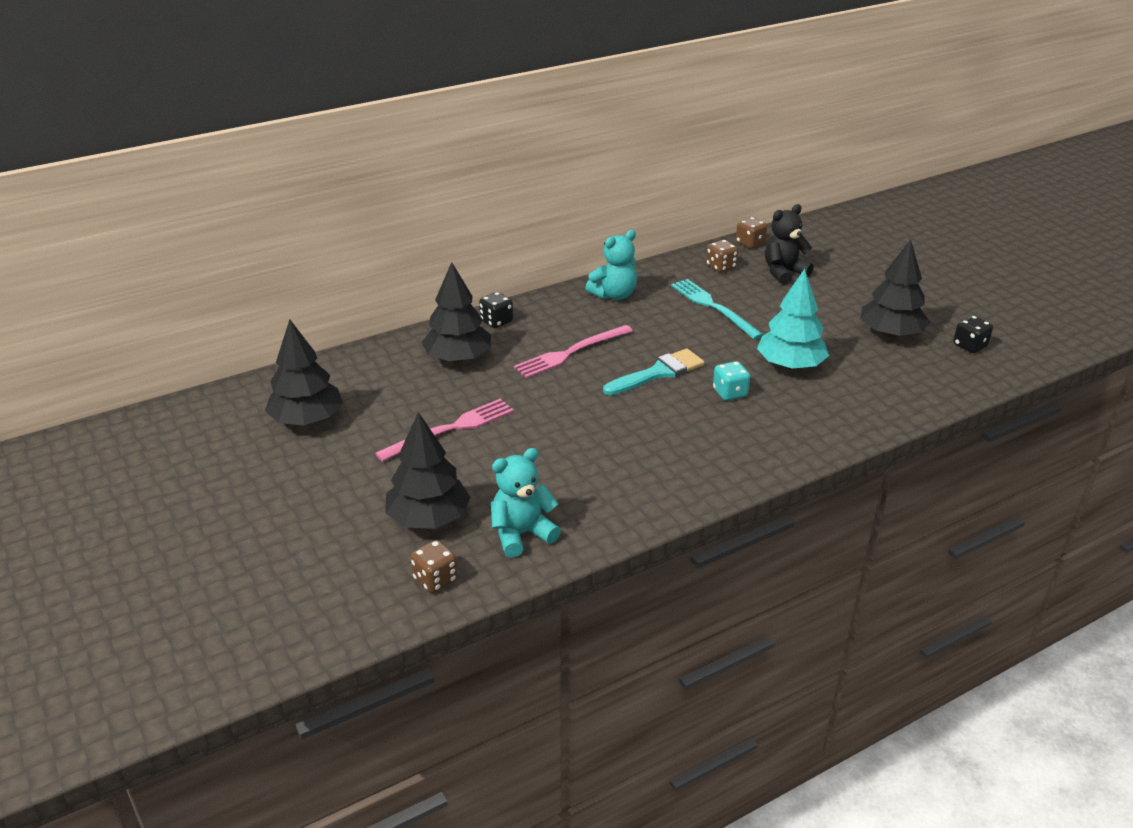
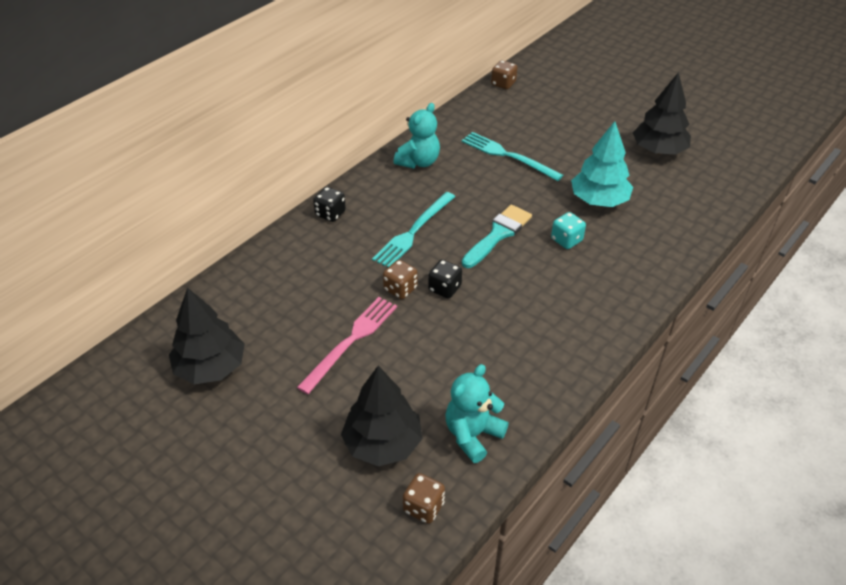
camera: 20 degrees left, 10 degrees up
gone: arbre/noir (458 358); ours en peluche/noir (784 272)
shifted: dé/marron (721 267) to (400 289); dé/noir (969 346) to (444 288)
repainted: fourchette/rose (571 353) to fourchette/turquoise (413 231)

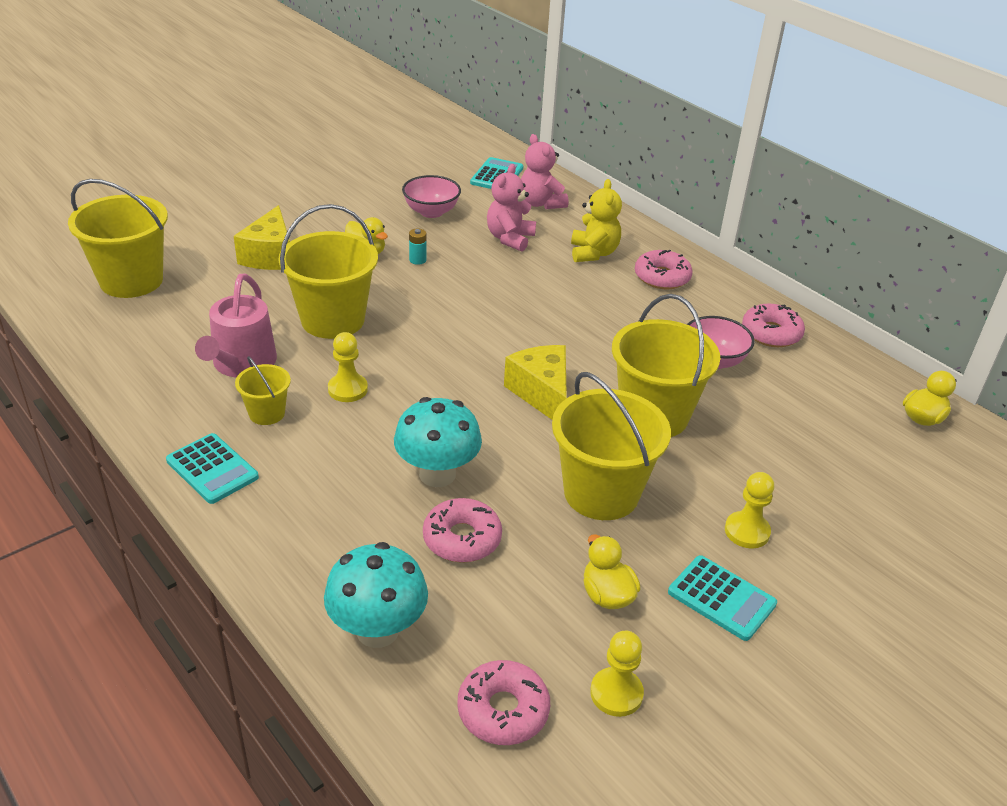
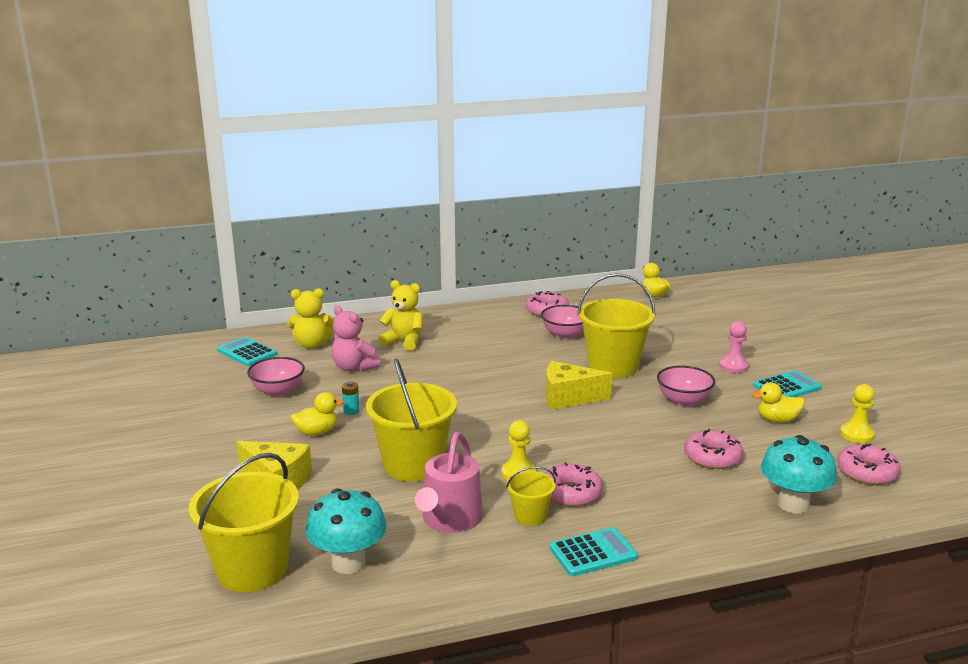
camera: 65 degrees left, 15 degrees down
shifted: champignon/turquoise (437 474) to (348 563); beignet/rose (662 277) to (571 493)
swapped: seau/jaune (601 493) to bol/rose (683 401)
repainted: ours en peluche/rose (541 203) to ours en peluche/jaune (312 345); pion/jaune (747 531) to pion/rose (733 366)
rotated: arrosoir/rose (241 364) = (450 520) 75 degrees clockwise

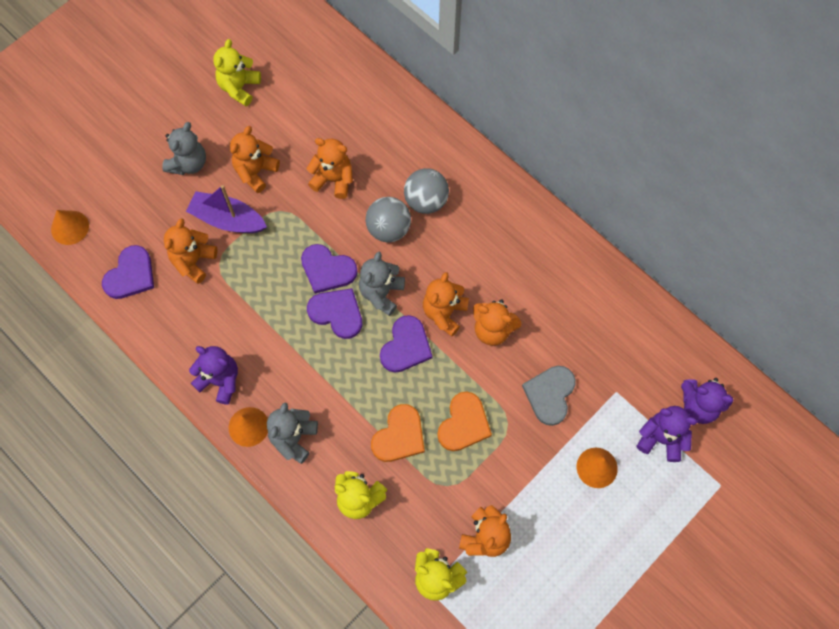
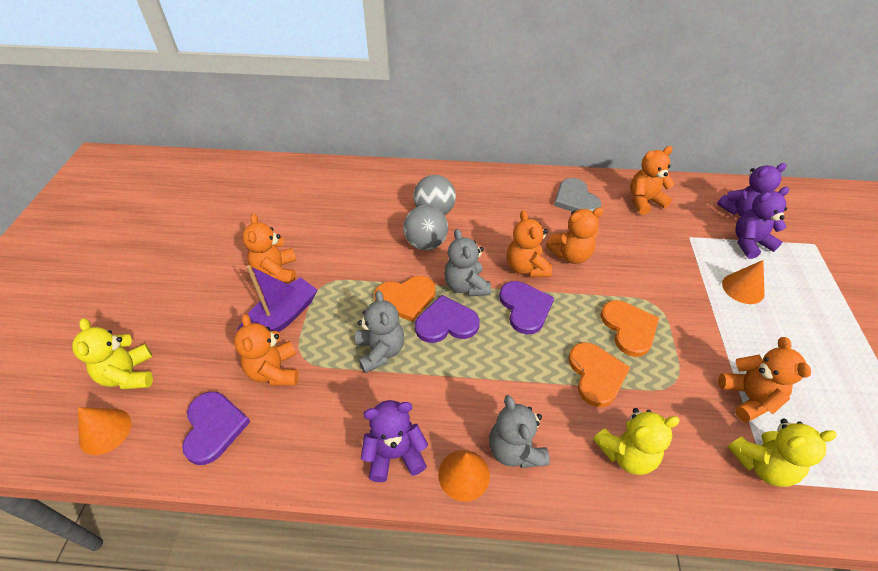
camera: 40 degrees left, 20 degrees down
shifted: ours en peluche/jaune (239 87) to (129 375); ours en peluche/gris (188 163) to (380 351); cœur/gris (550 394) to (575 199); ours en peluche/orange (333 179) to (644 201)
repainted: cœur/violet (327 270) to cœur/orange (406 298)
rotated: bateau/violet (228 219) = (281 319) 150 degrees clockwise

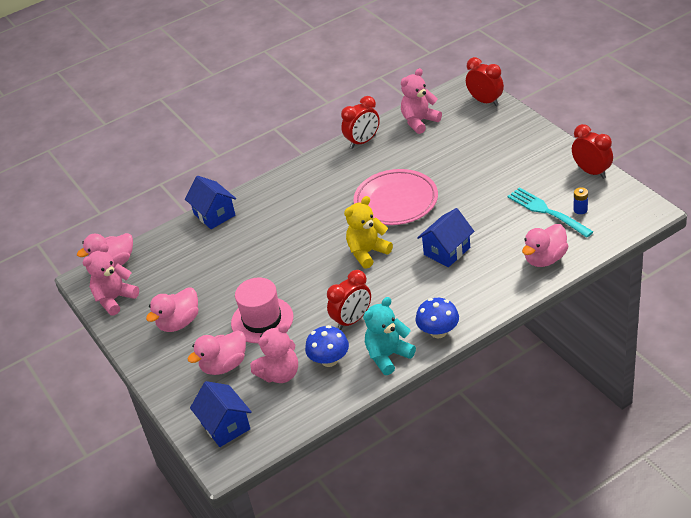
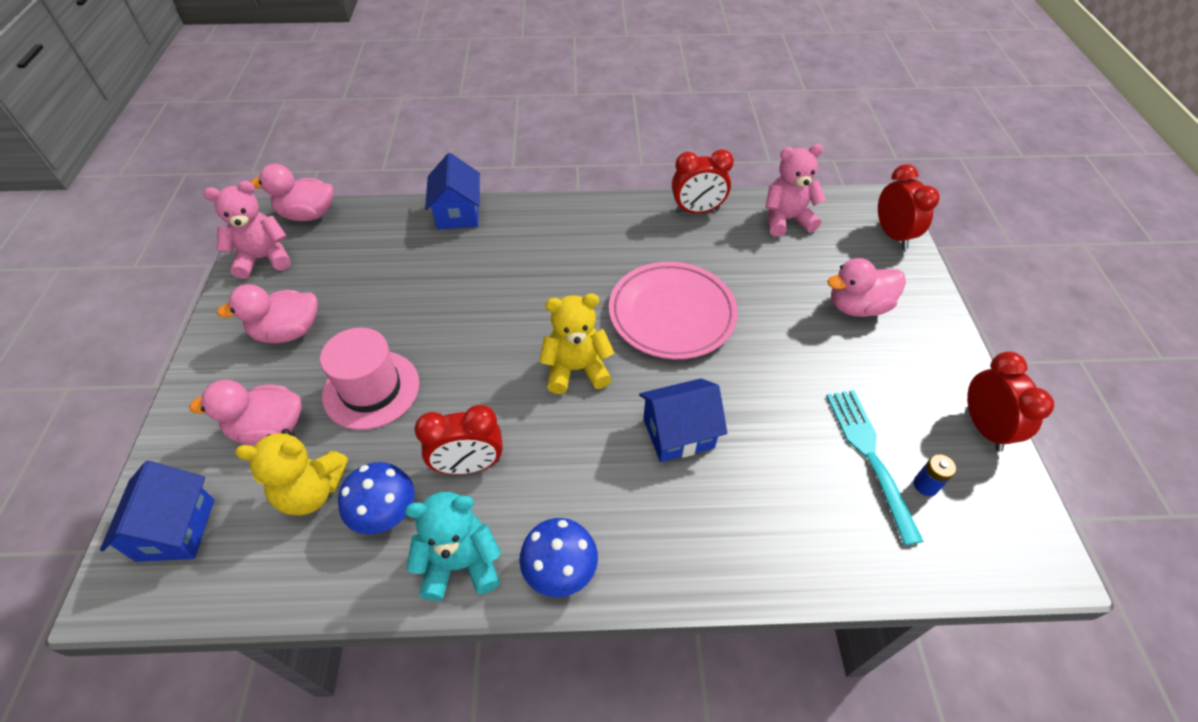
camera: 25 degrees right, 10 degrees up
shifted: canard/rose (545 259) to (857 306)
repainted: ours en peluche/rose (280 374) to ours en peluche/jaune (311 491)

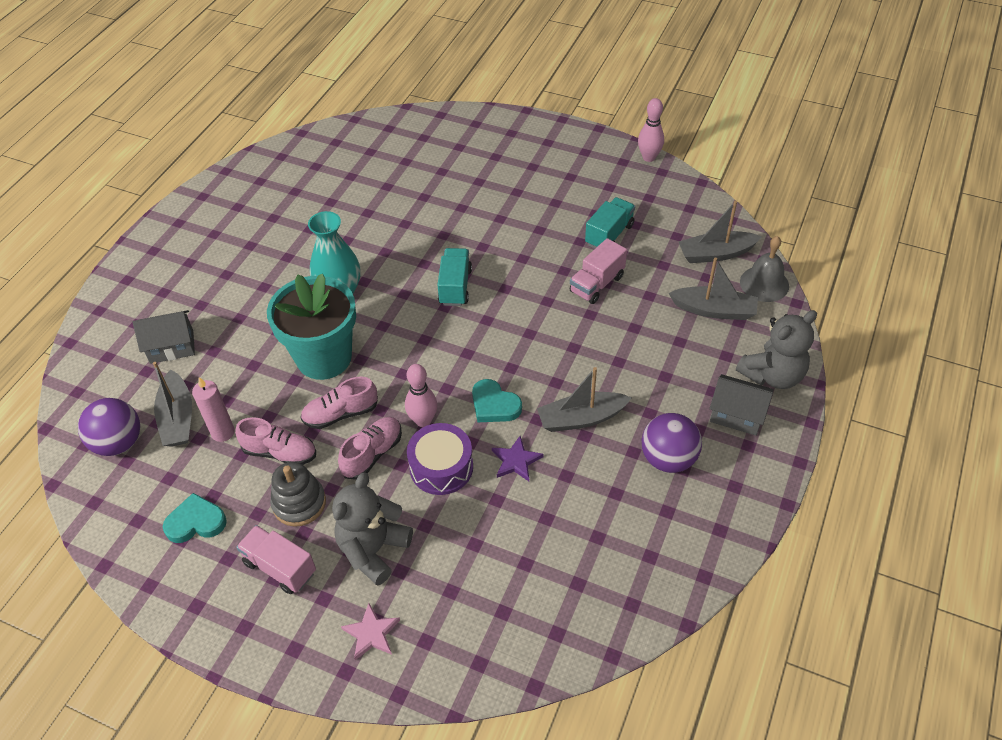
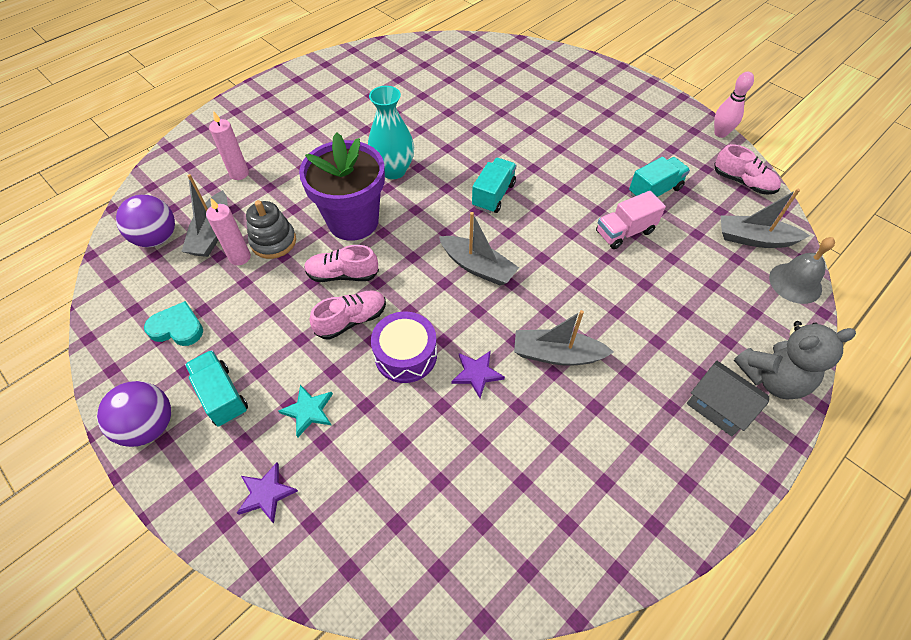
camera: 20 degrees right, 5 degrees up
gone: quille/rose (423 420); cœur/turquoise (494 405)
shifted: balle/violet (668 459) to (149 426); jouet à empiler/gris (299 503) to (273 241); bateau/gris (714 310) to (478 267); chaussure/rose (280 452) to (743 182)
swapped: maison/gris (172 347) to bougie/rose (239 173); ours en peluche/gris (373 550) to étoile/turquoise (308 411)
repainted: camion/rose (280 567) to camion/turquoise (222 396); étoile/rose (371 633) to étoile/violet (266 493); pot de fleurs/turquoise (324 358) to pot de fleurs/violet (353 221)

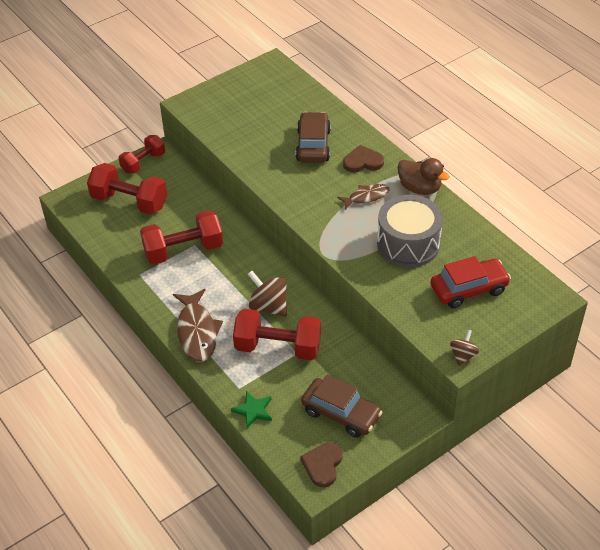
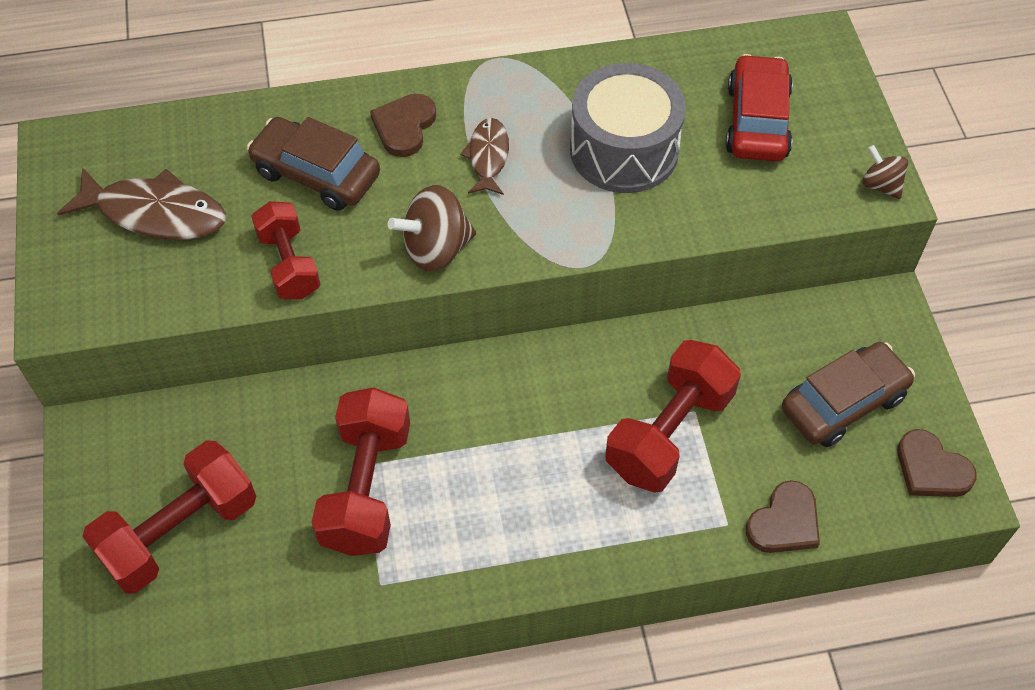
camera: 65 degrees left, 10 degrees up
gone: canard/marron (419 188)
shifted: poisson/marron (197 331) to (155 213); haltère/rouge (143 162) to (289 264); toupie/marron (268 306) to (436 249)
swapped: étoile/vert (253 411) to cœur/marron (784 522)

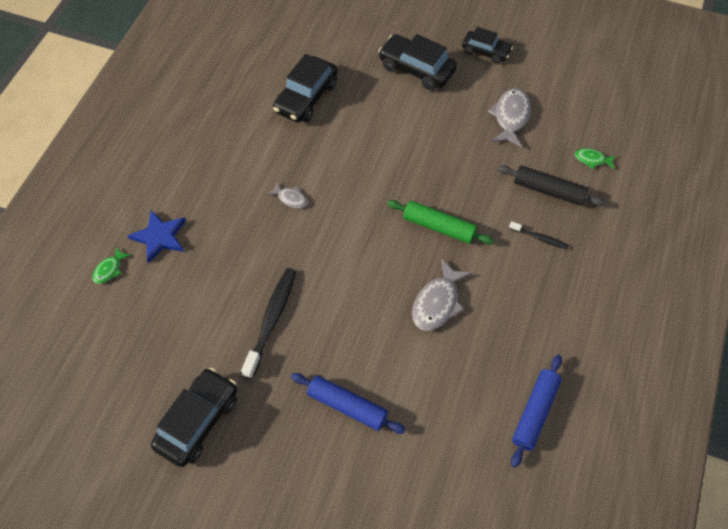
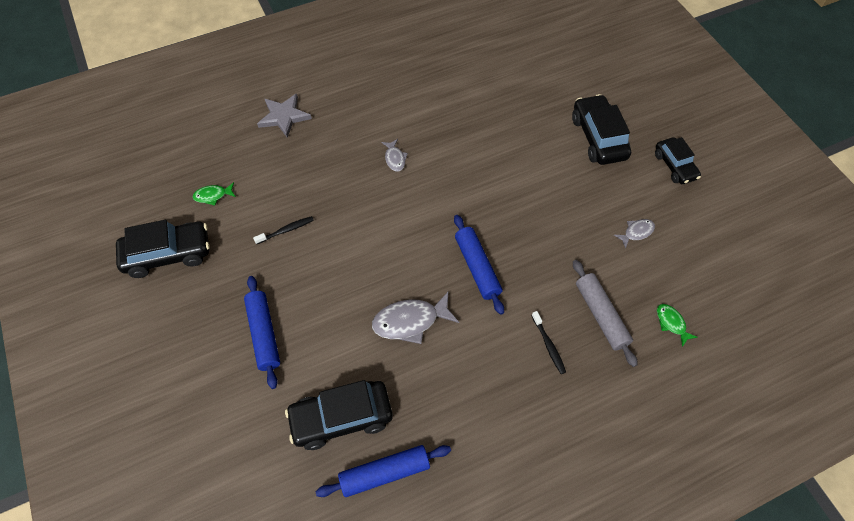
camera: 45 degrees right, 0 degrees up
shifted: poisson/vert (109 269) to (213 196); voiture/noir (306 97) to (341 418)
repainted: étoile/bleu (160 237) to étoile/gris (284 116); rouleau à pâtisserie/vert (438 227) to rouleau à pâtisserie/bleu (477 267); rouleau à pâtisserie/noir (548 190) to rouleau à pâtisserie/gris (601 315)
scaled: brosse à dents/noir (271 320) = (286 230) x0.52; poisson/gris (510 117) = (636 232) x0.55

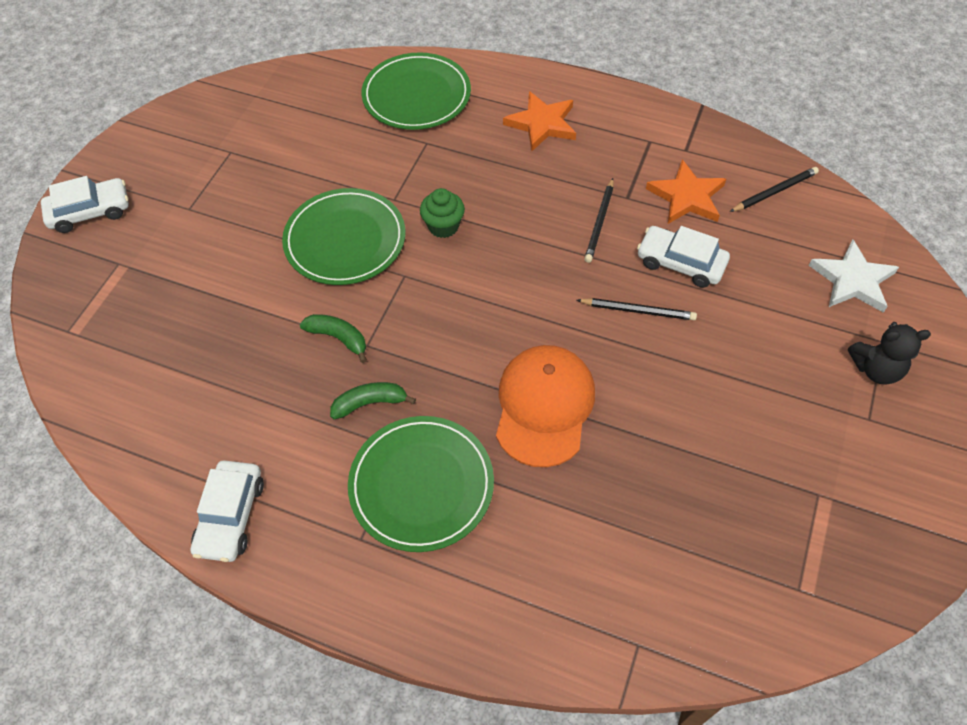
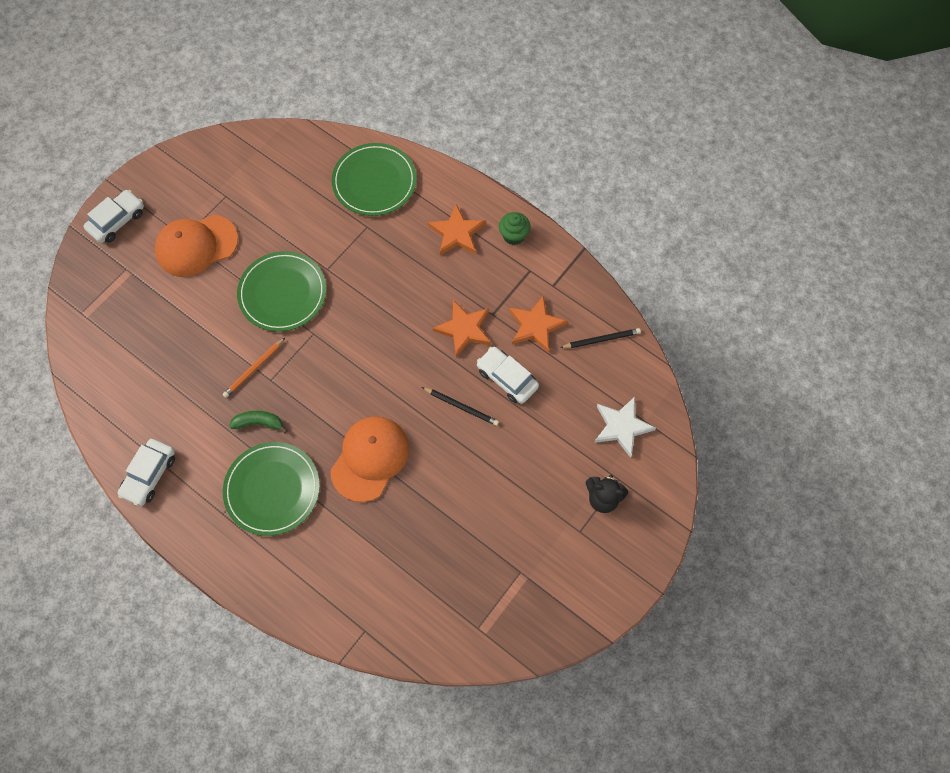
camera: 15 degrees right, 10 degrees up
new: casquette/orange (196 246)
shifted: muffin/vert (443 226) to (513 236)
swapped: banane/vert (338 338) to crayon/orange (254 369); crayon/noir (599 222) to étoile/orange (464 329)
rotated: voiture/blanc (90 212) = (117 221) 45 degrees counterclockwise

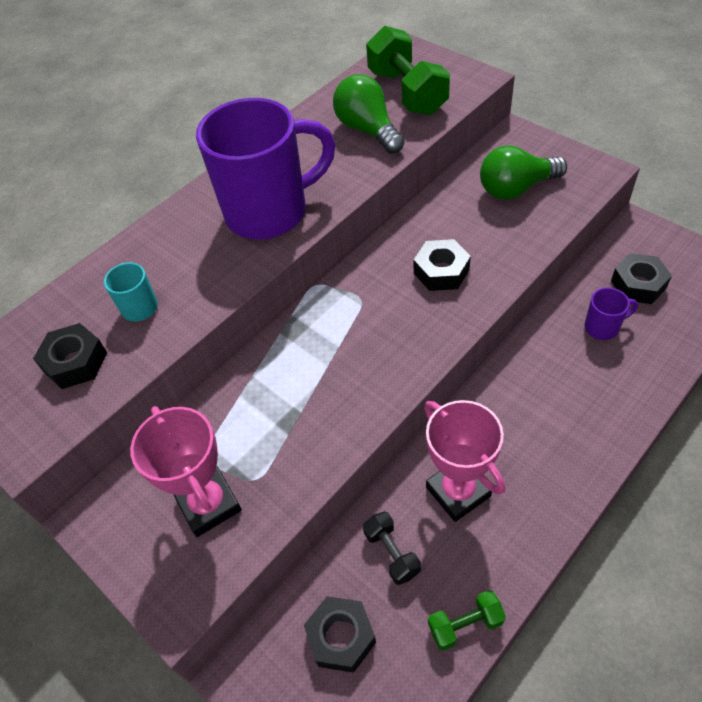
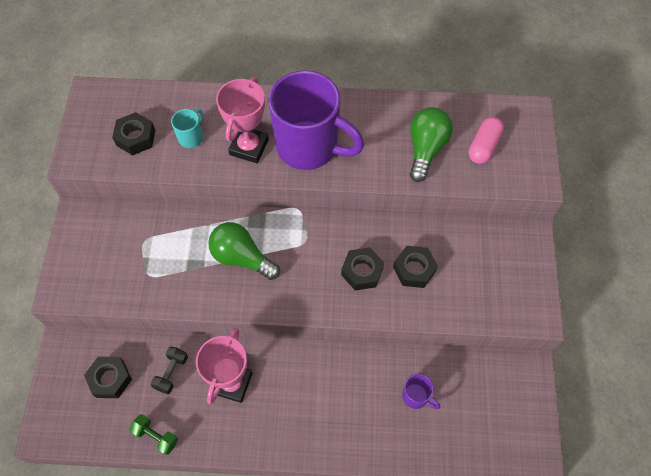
camera: 45 degrees right, 10 degrees up
shifted: ampoule/vert (516 188) to (242 257); trophée/rose (209 504) to (249 147); écrou/noir (638 284) to (414 269)
swapped: haltère/vert (407 92) to gélule/rose (483 146)

